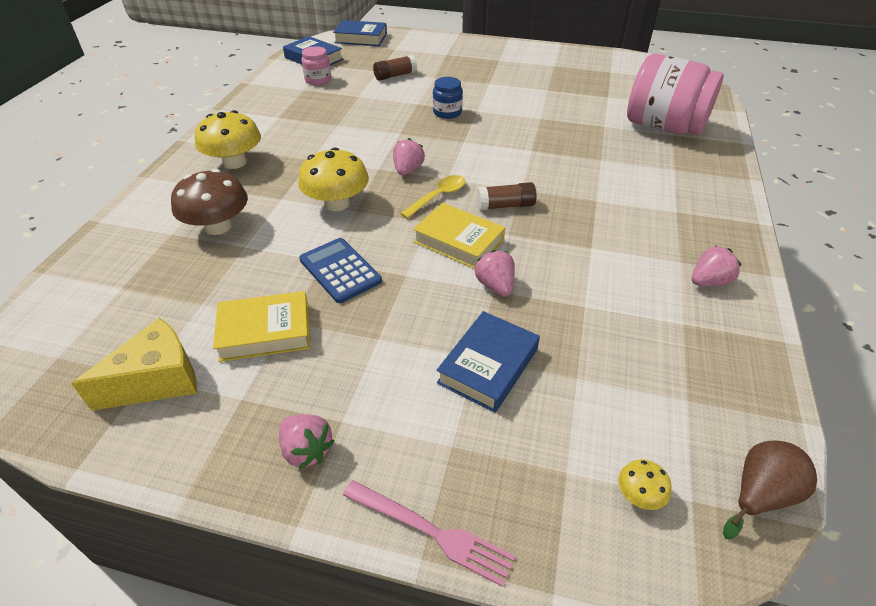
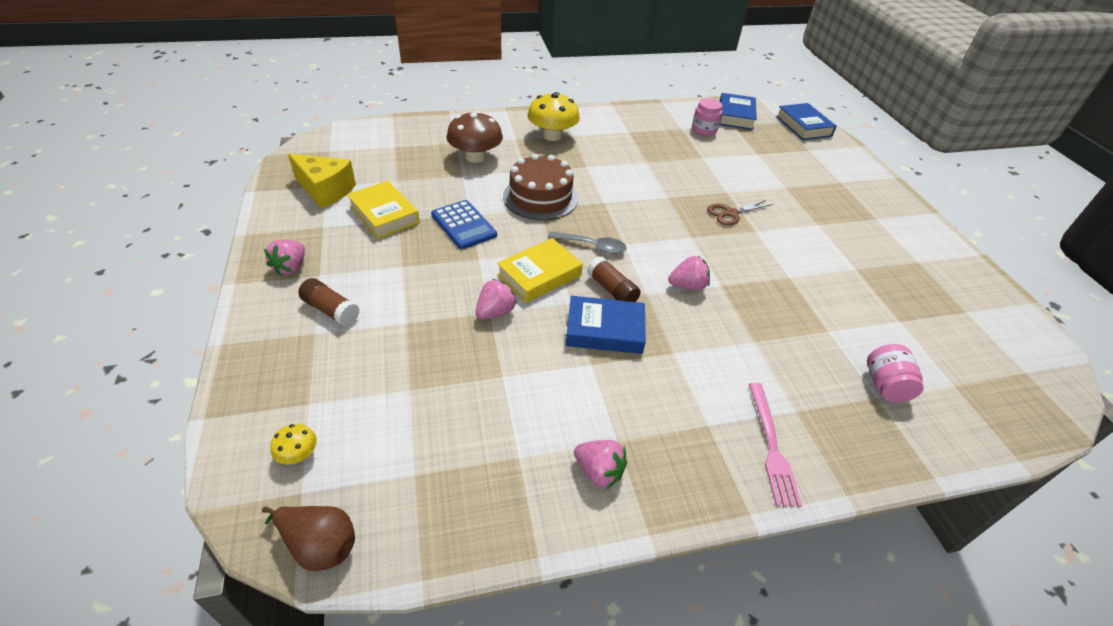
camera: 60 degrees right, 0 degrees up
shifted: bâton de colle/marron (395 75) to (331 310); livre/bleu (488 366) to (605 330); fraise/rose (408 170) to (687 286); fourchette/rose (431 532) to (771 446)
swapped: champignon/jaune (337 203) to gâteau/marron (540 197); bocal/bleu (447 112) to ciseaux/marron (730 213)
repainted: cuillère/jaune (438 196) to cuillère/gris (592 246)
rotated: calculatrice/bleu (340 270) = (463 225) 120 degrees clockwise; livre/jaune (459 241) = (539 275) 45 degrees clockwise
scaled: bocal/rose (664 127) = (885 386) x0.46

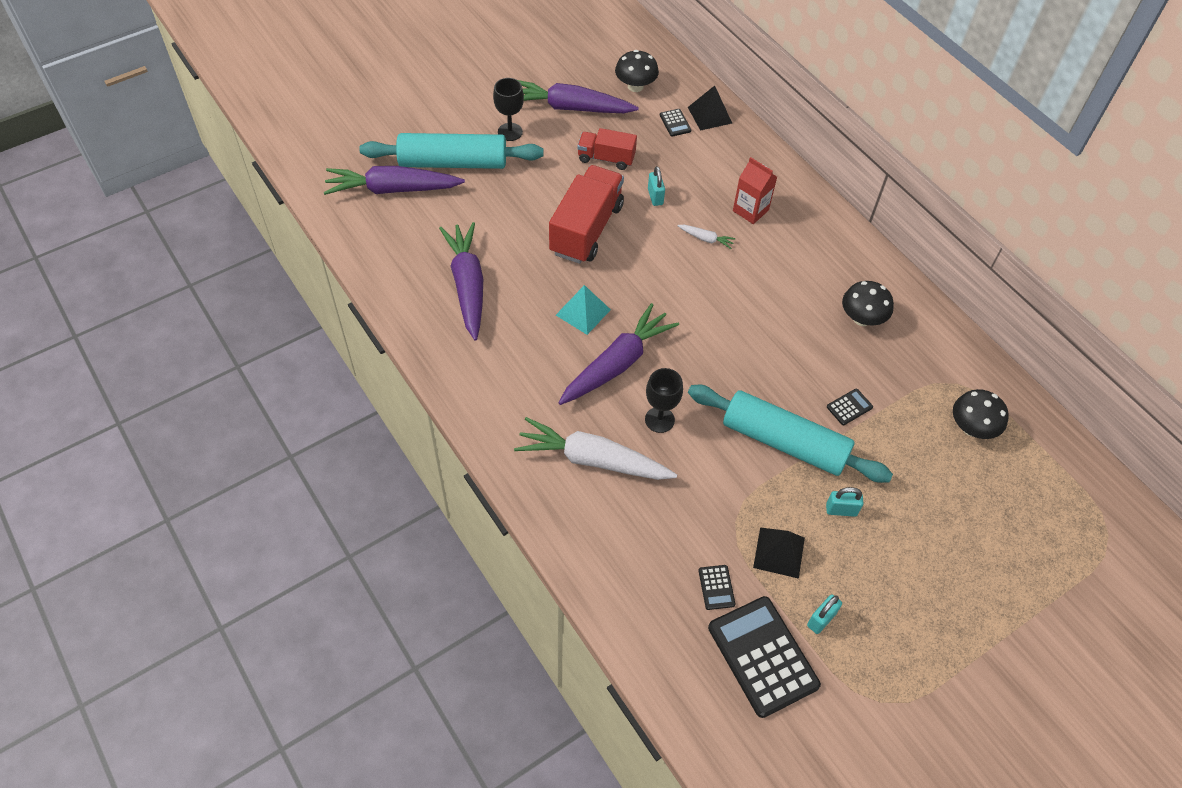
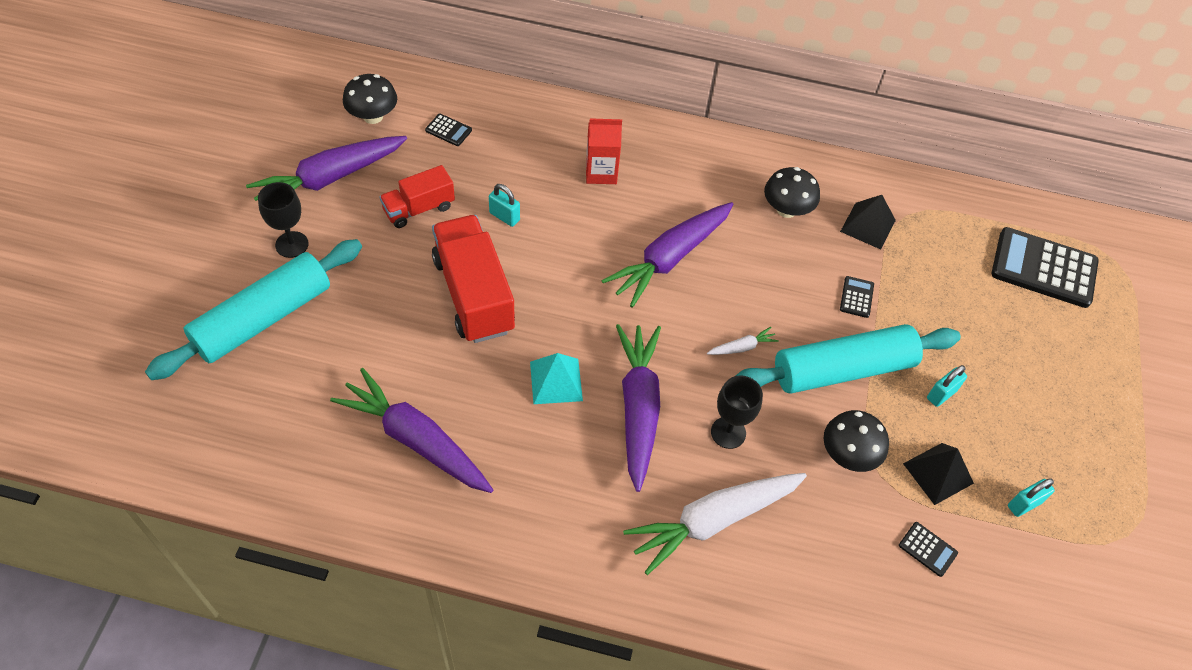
camera: 45 degrees left, 0 degrees up
shifted: carotte/violet (392 189) to (669 258); carotte/blanc (706 239) to (742 347); champignon/noir (972 428) to (848 454); pyramide/noir (709 115) to (868 225); calculatrice/noir (763 656) to (1043 268)
rotated: cadenas/turquoise (821 619) = (1024 504) 60 degrees clockwise

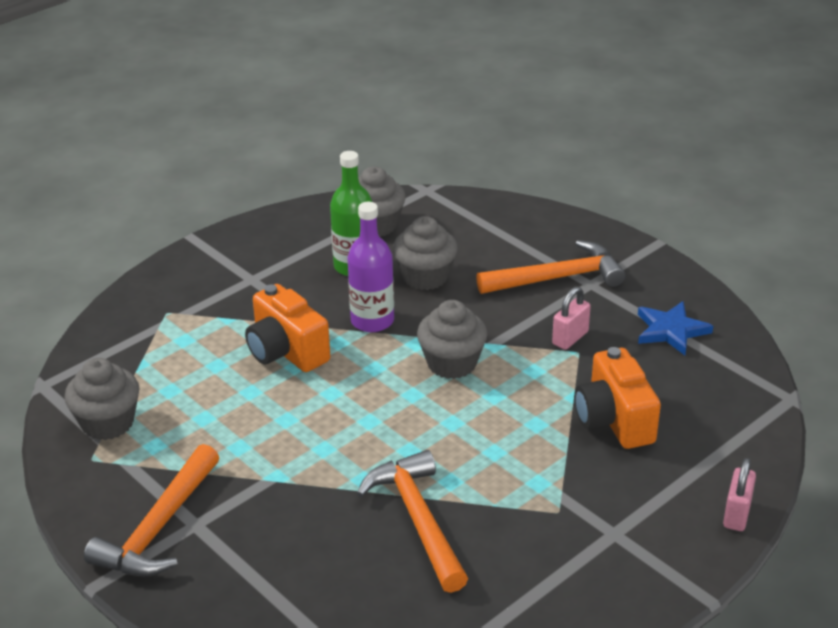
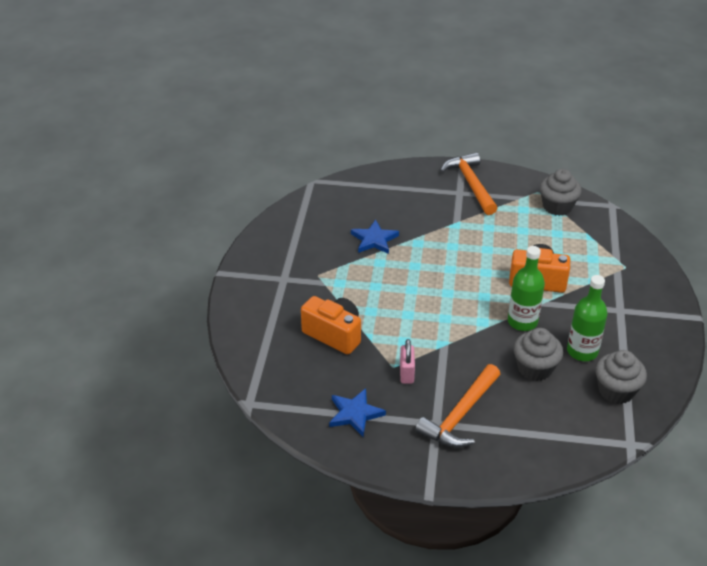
camera: 140 degrees right, 5 degrees up
gone: muffin/gris (452 363); cadenas/rose (737 514)
swapped: marteau/orange (417 519) to étoile/bleu (374 239)
repainted: bouteille/violet (372 321) to bouteille/vert (522 322)

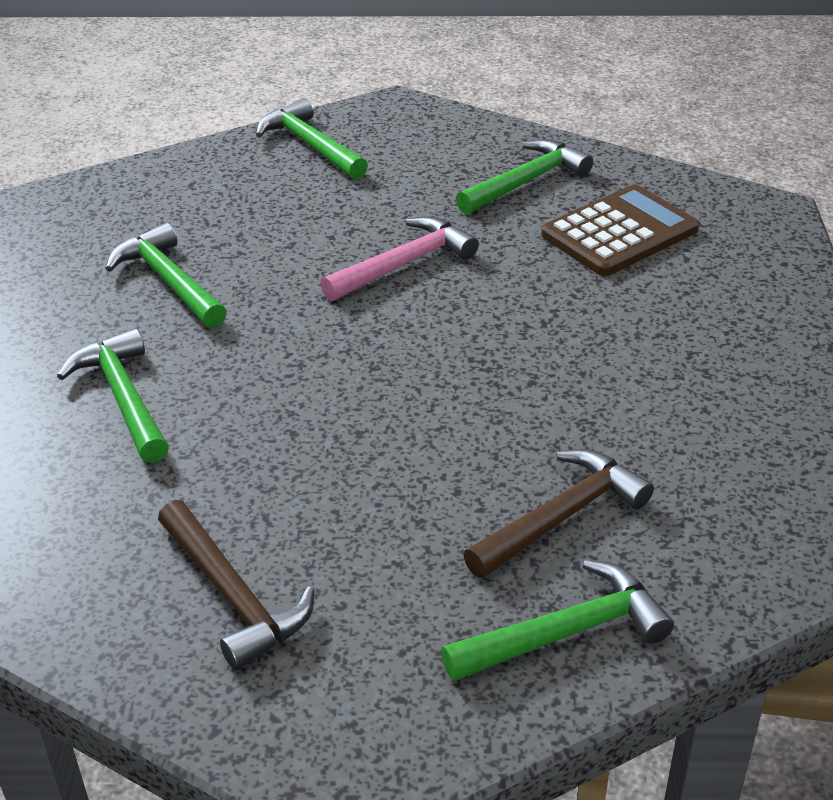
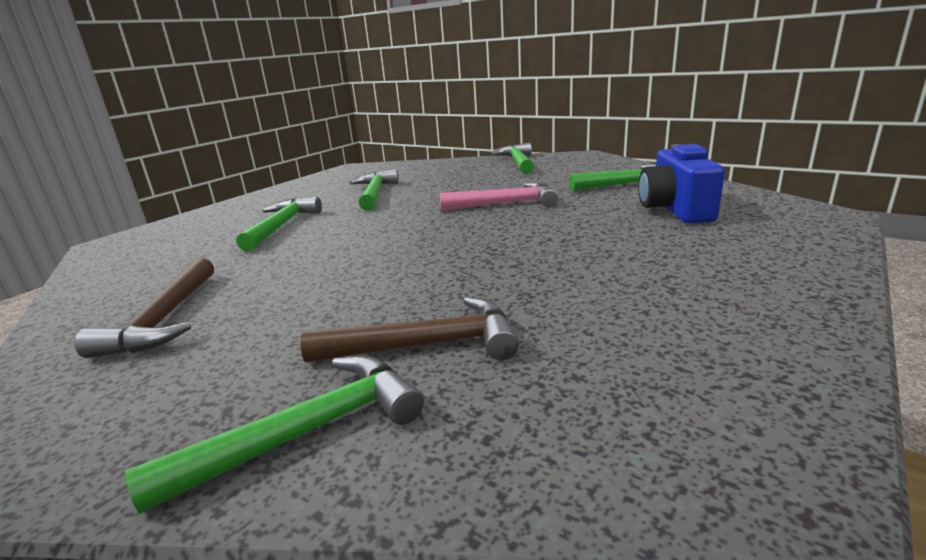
camera: 35 degrees right, 15 degrees down
swapped: calculatrice/marron (619 232) to appareil photo/bleu (675 210)
rotated: marteau/vert (566 632) = (308 432) 45 degrees counterclockwise

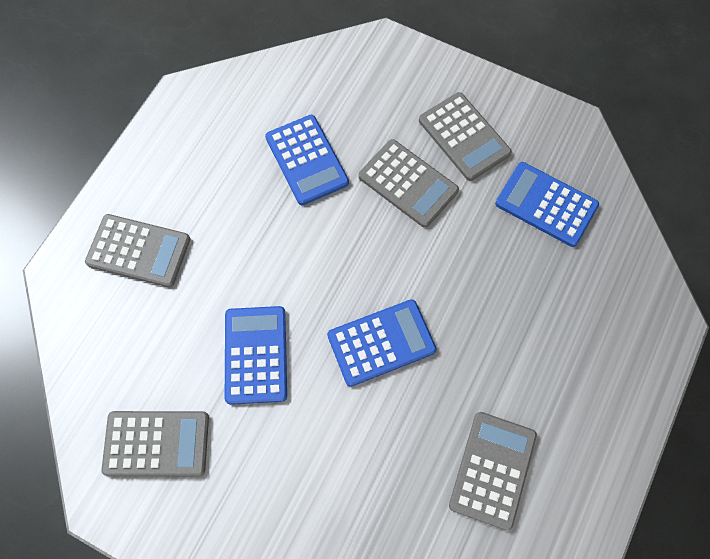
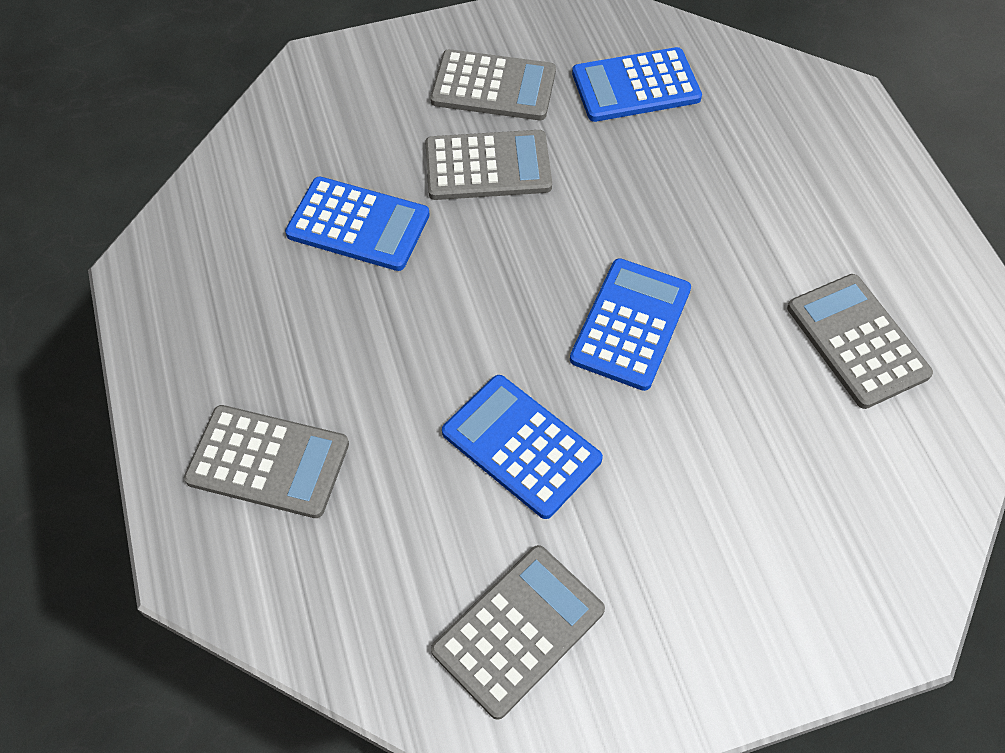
camera: 45 degrees left, 10 degrees down
rotated: calculatrice/gris (138 251) = (268 462) 45 degrees clockwise

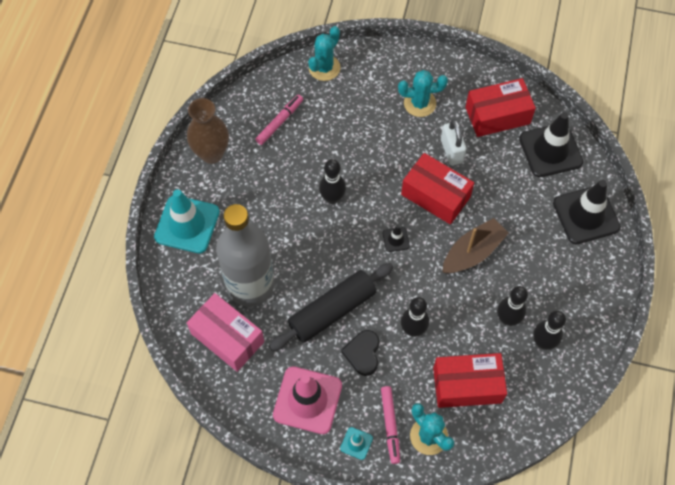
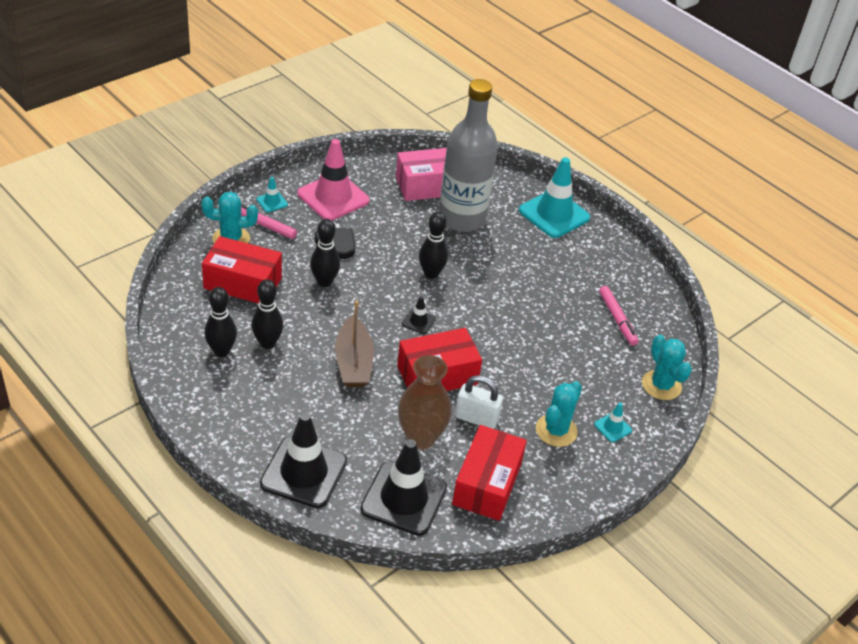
camera: 120 degrees right, 20 degrees down
gone: rouleau à pâtisserie/noir (332 311)
new: cône de chantier/turquoise (613 427)
shifted: vase/marron (212 153) to (421 438); quille/noir (332 198) to (431 274)
rotated: boîte/rouge (467 385) = (243 283) 75 degrees clockwise

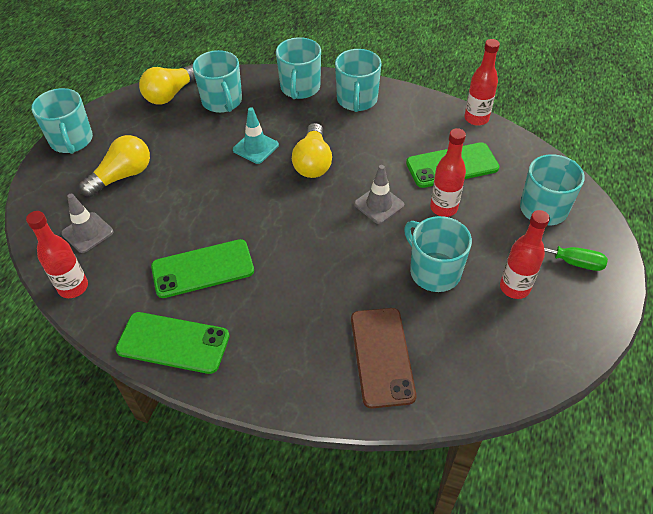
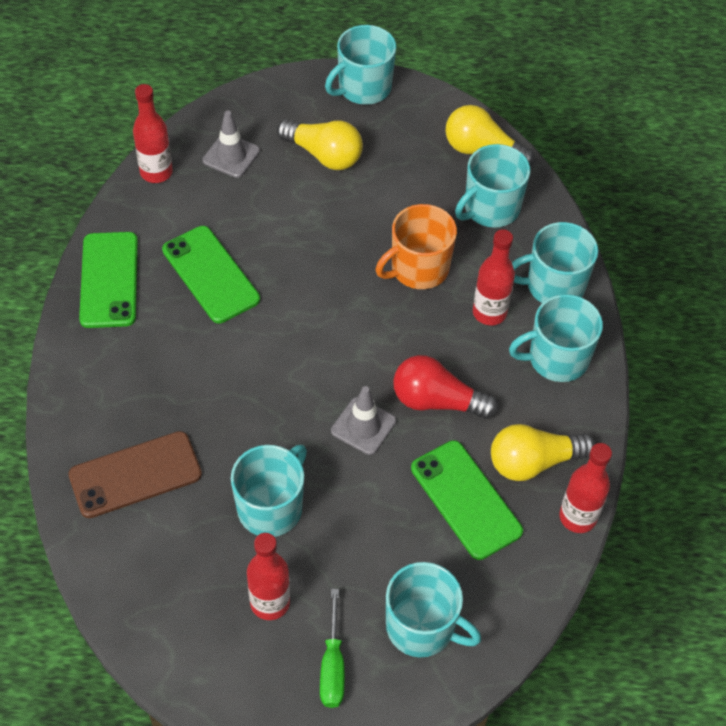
camera: 70 degrees right, 5 degrees up
new: ampoule/rouge (437 401)
shifted: bouteille/rouge (443 208) to (489 313); ampoule/jaune (313 162) to (533 462)
swapped: cône de chantier/turquoise (255 147) to tasse/orange (418 268)

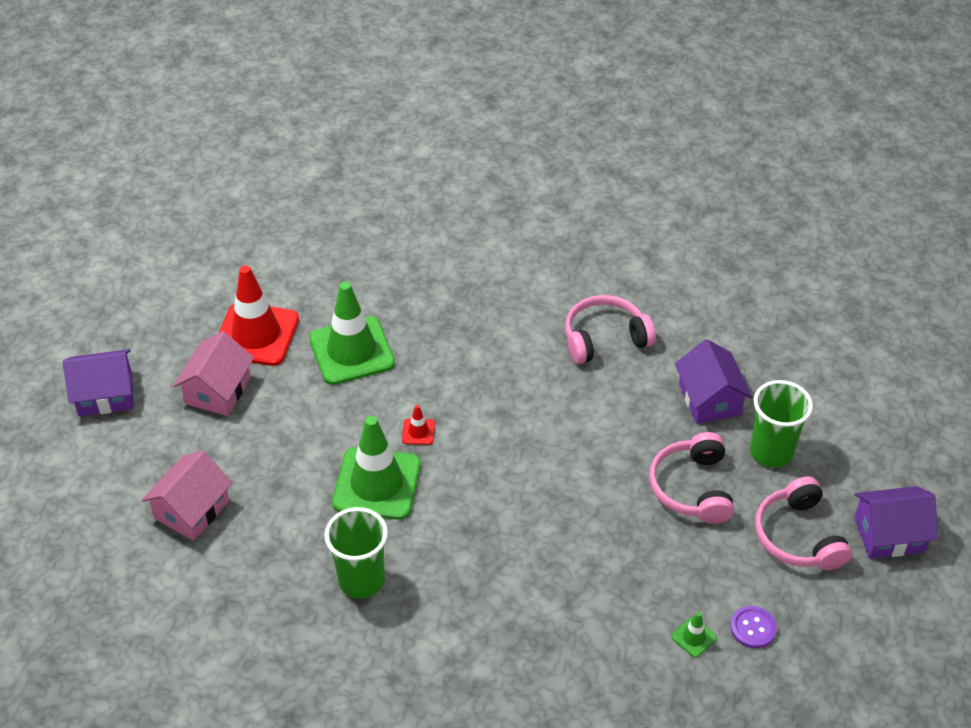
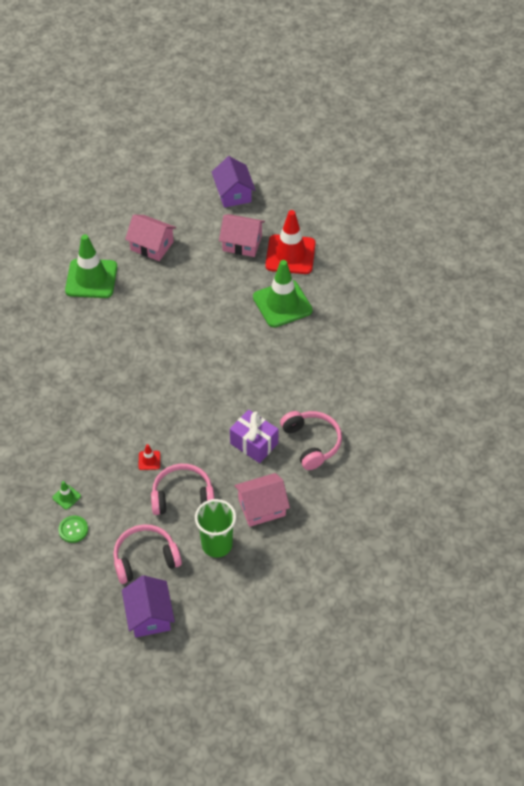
camera: 85 degrees right, 5 degrees up
gone: gobelet/vert (361 580)
new: cadeau/violet (254 443)
shifted: cône de chantier/vert (377 484) to (91 279); cône de chantier/rouge (418 432) to (149 460)
repainted: bouton/violet (753 628) to bouton/vert (73 530); maison/violet (709 399) to maison/rose (261 507)

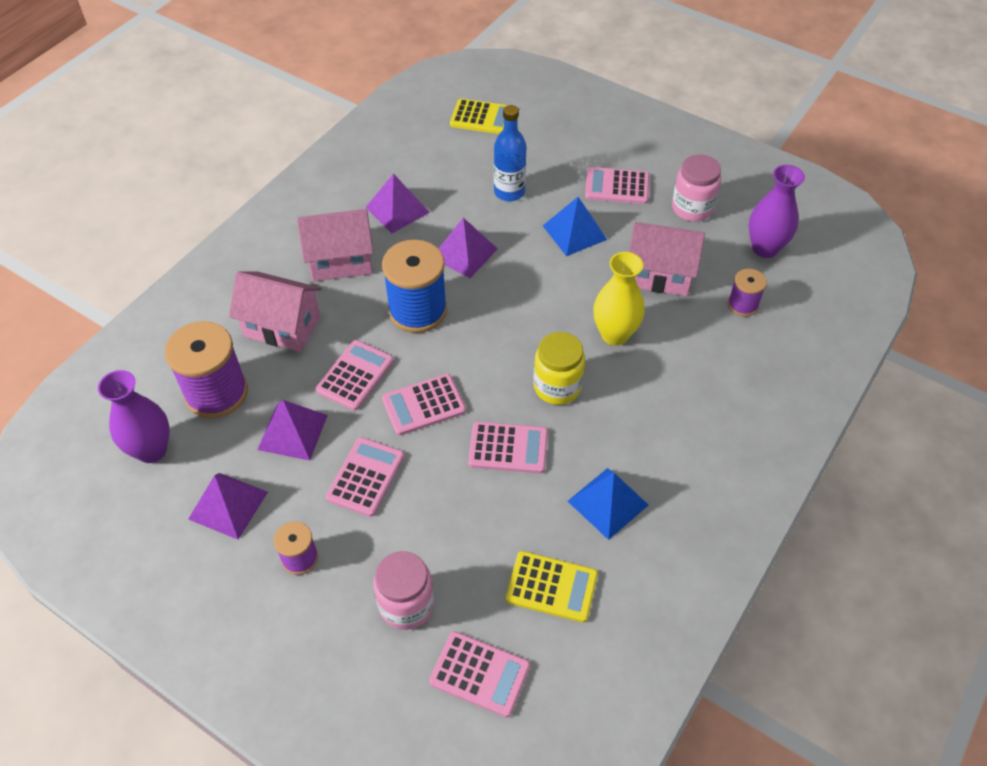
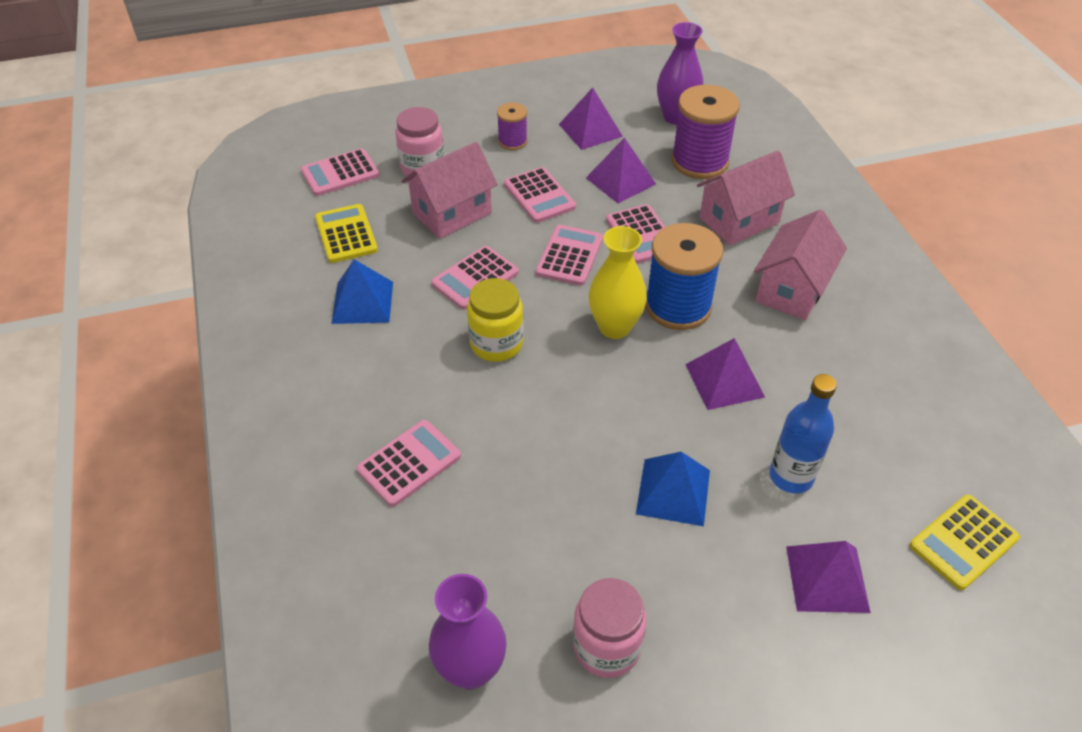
camera: 130 degrees right, 5 degrees down
gone: bobine/violet (742 305)
shifted: calculatrice/rose (617 186) to (409 463); maison/rose (659 275) to (452 213); vase/jaune (614 334) to (614 327); pyramide/violet (397 209) to (827 578)
rotated: calculatrice/jaune (551 587) = (346 234) 105 degrees clockwise

